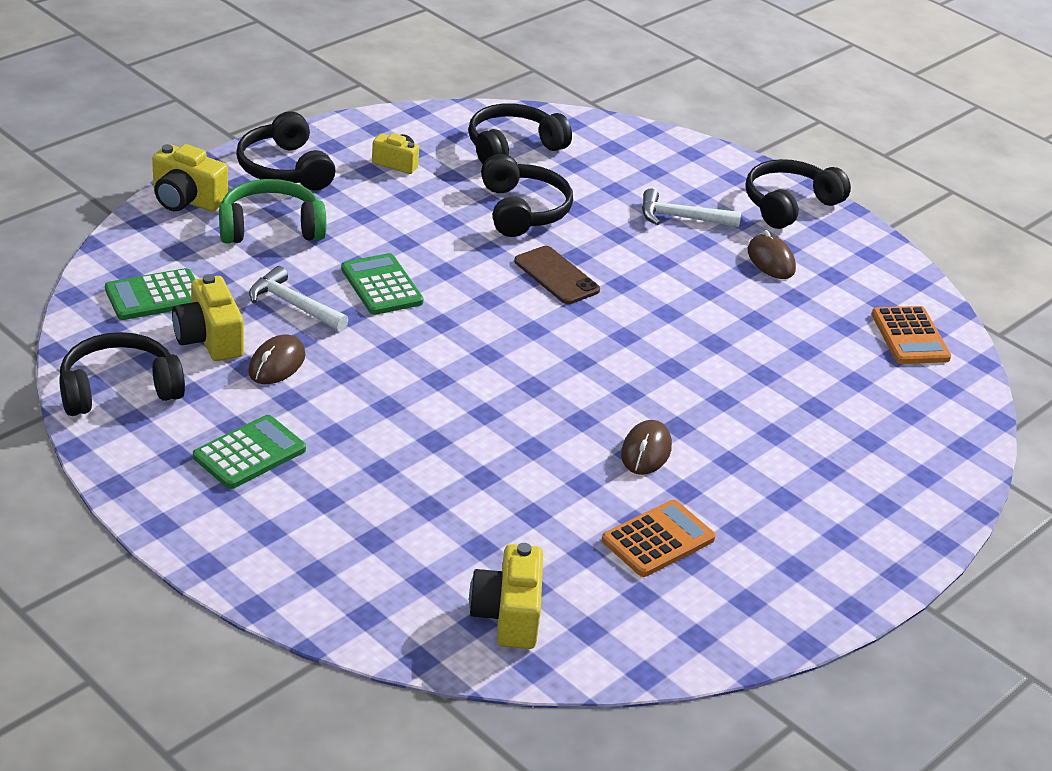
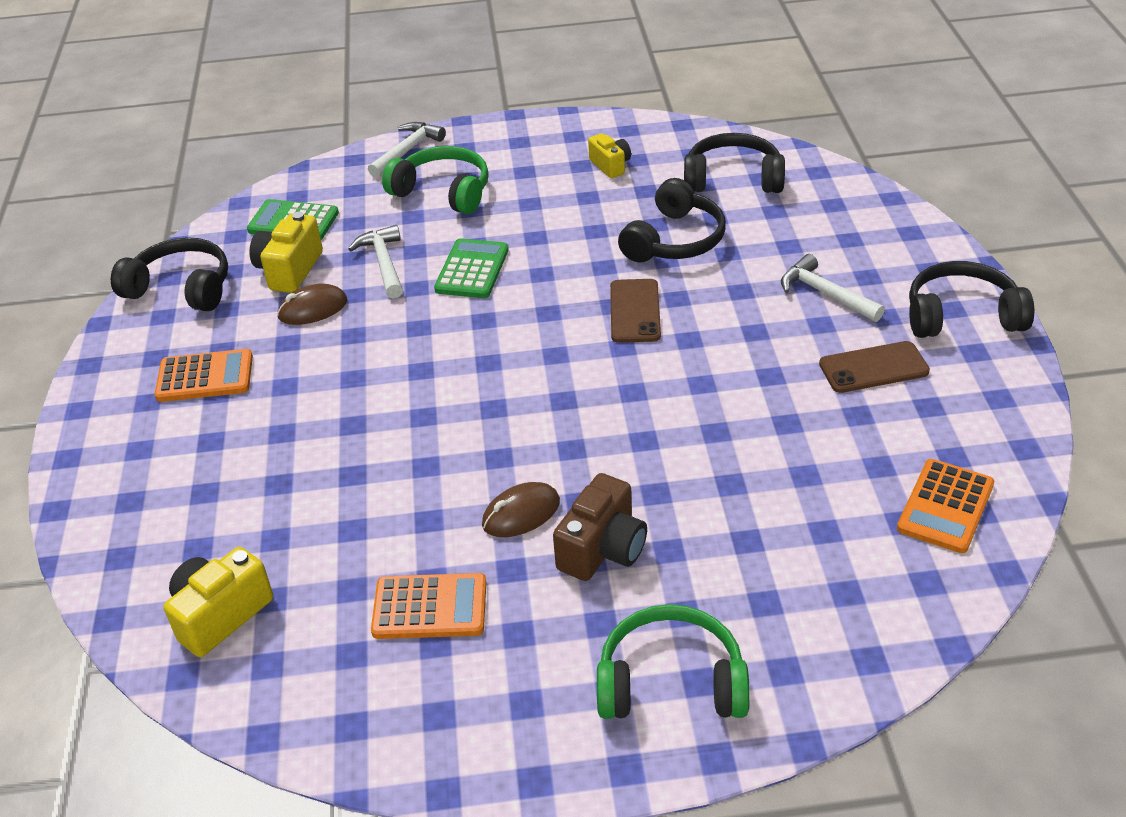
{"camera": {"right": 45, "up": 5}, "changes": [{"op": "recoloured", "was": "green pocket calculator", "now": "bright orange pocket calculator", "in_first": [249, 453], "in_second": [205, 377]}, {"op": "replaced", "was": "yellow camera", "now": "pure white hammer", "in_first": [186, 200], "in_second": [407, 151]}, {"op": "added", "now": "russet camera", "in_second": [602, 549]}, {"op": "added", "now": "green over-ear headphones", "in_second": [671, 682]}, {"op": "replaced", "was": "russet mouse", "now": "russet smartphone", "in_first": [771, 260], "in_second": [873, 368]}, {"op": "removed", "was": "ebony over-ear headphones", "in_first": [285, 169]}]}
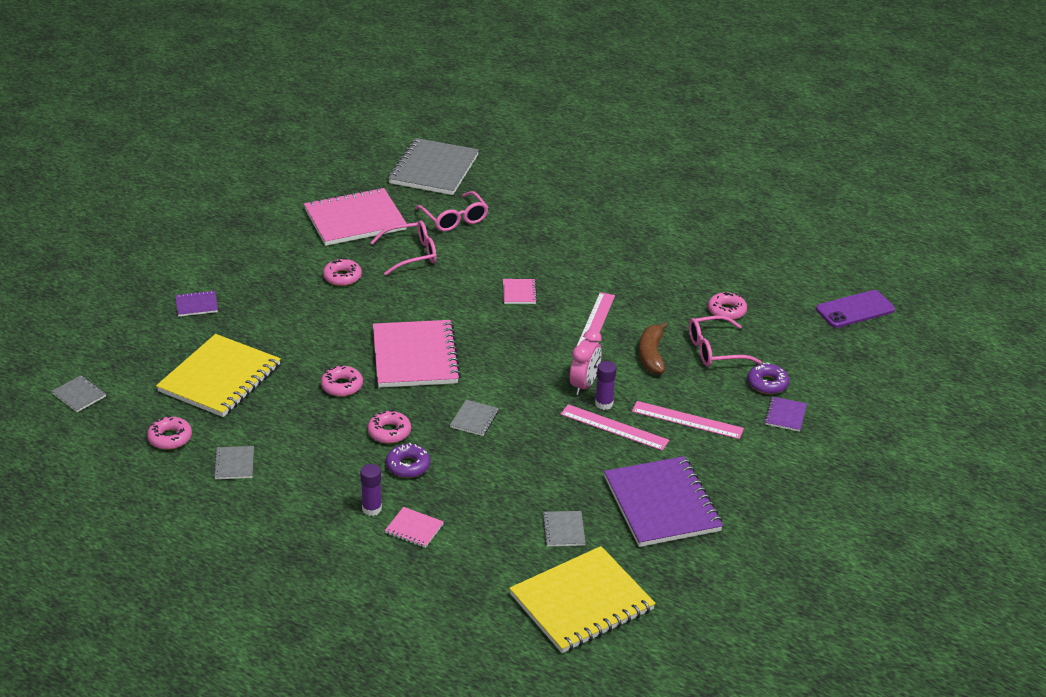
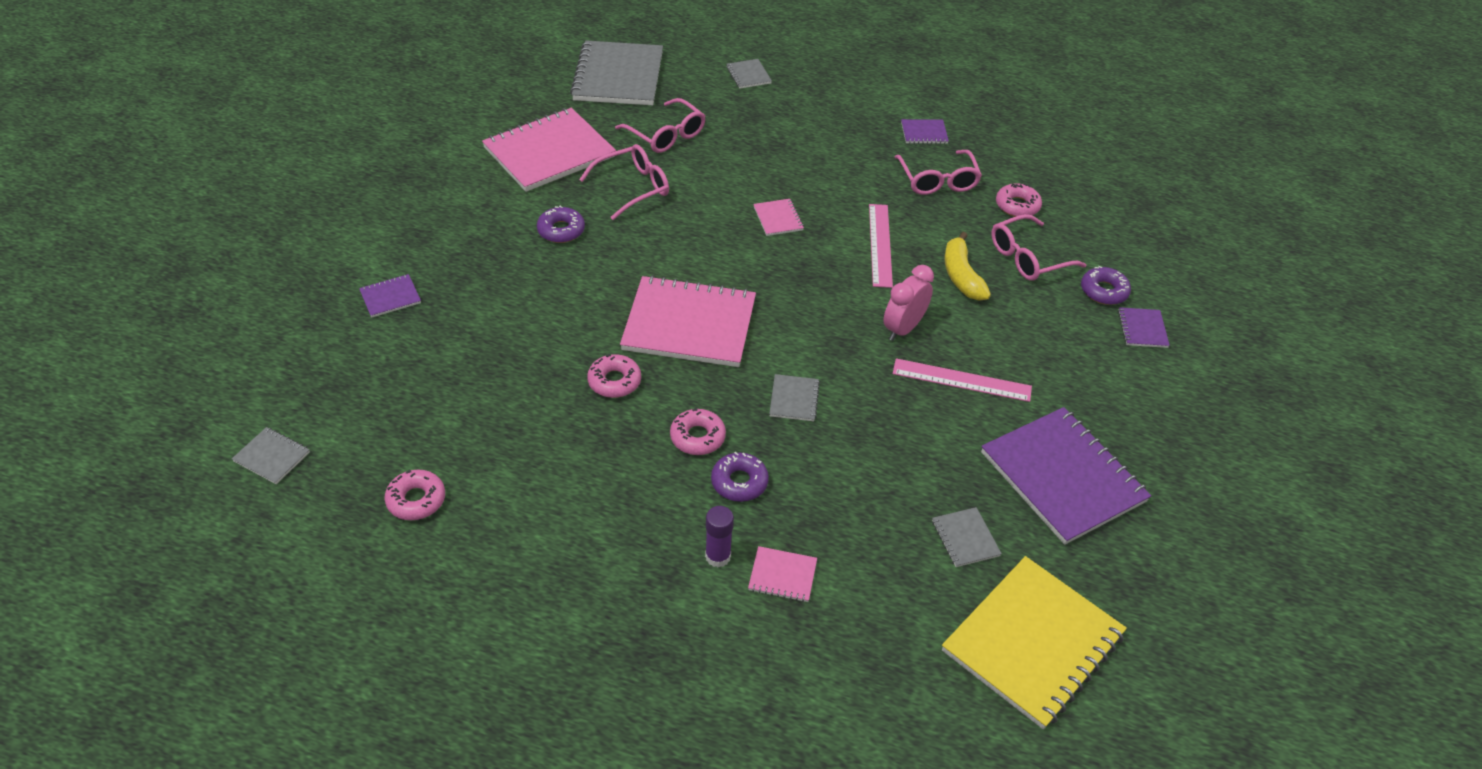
{"camera": {"right": -15, "up": 10}, "changes": [{"op": "recoloured", "was": "pink doughnut", "now": "violet doughnut", "in_first": [342, 277], "in_second": [561, 230]}, {"op": "turned", "was": "pink exercise book", "in_first": [415, 357], "in_second": [689, 324], "clockwise": -60}, {"op": "moved", "was": "gray exercise book", "in_first": [234, 464], "in_second": [748, 75]}, {"op": "turned", "was": "pink clock", "in_first": [584, 385], "in_second": [903, 328], "clockwise": -150}, {"op": "added", "now": "pink glasses", "in_second": [937, 180]}, {"op": "added", "now": "violet exercise book", "in_second": [924, 133]}, {"op": "recoloured", "was": "russet banana fruit", "now": "yellow banana fruit", "in_first": [651, 355], "in_second": [961, 276]}, {"op": "removed", "was": "yellow exercise book", "in_first": [220, 378]}, {"op": "removed", "was": "violet stick of glue", "in_first": [604, 404]}, {"op": "removed", "was": "pink straightedge", "in_first": [687, 420]}, {"op": "removed", "was": "violet smartphone", "in_first": [855, 310]}]}
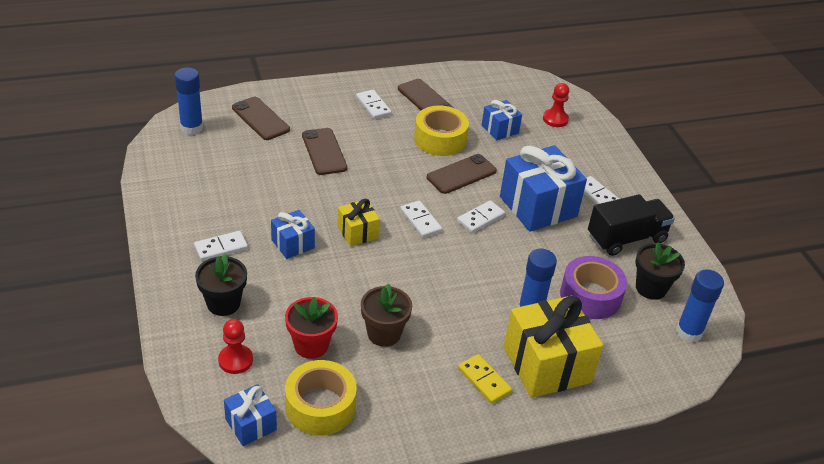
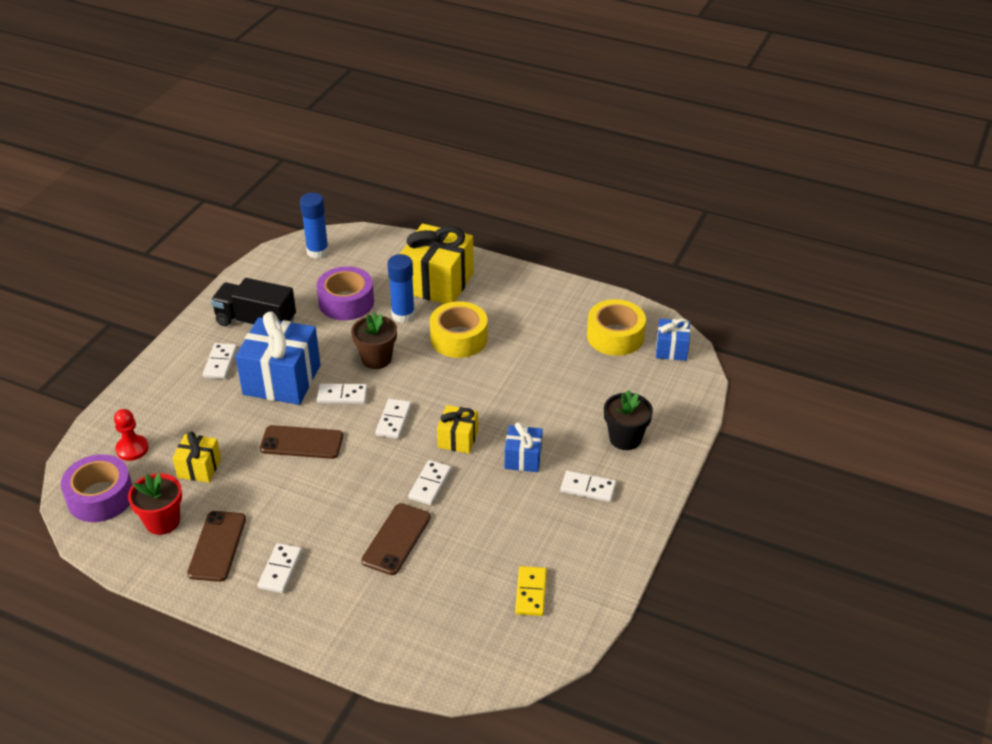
{"camera": {"right": -135, "up": 0}, "changes": [{"op": "added", "now": "violet tape", "in_second": [100, 497]}, {"op": "moved", "was": "scarlet flower pot", "in_first": [311, 345], "in_second": [162, 521]}, {"op": "recoloured", "was": "blue gift", "now": "yellow gift", "in_first": [500, 129], "in_second": [199, 468]}, {"op": "moved", "was": "russet flower pot", "in_first": [384, 333], "in_second": [376, 359]}, {"op": "added", "now": "pure white domino tile", "in_second": [430, 484]}, {"op": "moved", "was": "yellow tape", "in_first": [440, 139], "in_second": [459, 338]}, {"op": "moved", "was": "yellow domino tile", "in_first": [484, 380], "in_second": [531, 593]}, {"op": "removed", "was": "blue stick of glue", "in_first": [191, 128]}, {"op": "removed", "was": "scarlet game pawn", "in_first": [235, 360]}, {"op": "removed", "was": "russet smartphone", "in_first": [260, 119]}, {"op": "removed", "was": "ebony flower pot", "in_first": [651, 288]}]}
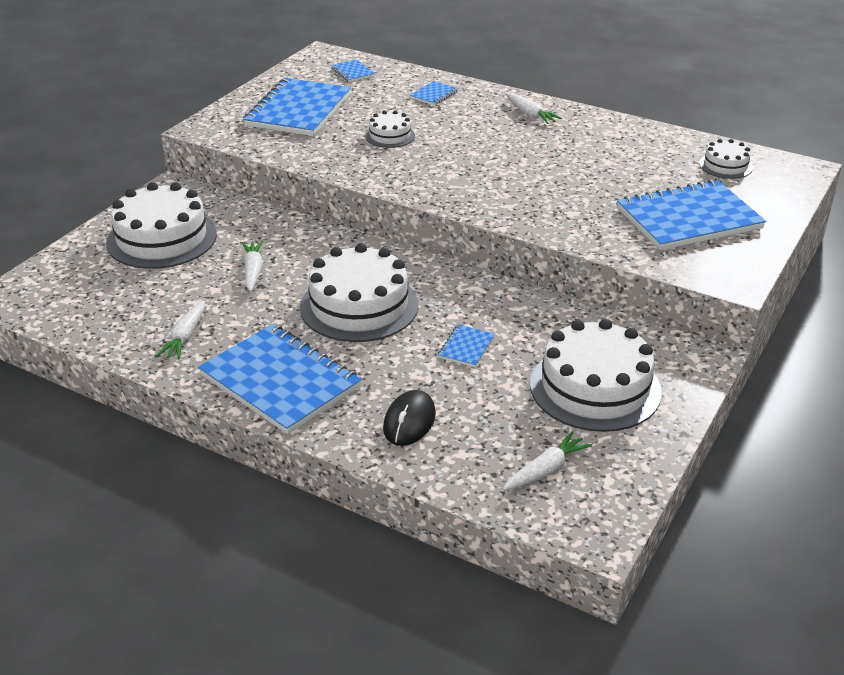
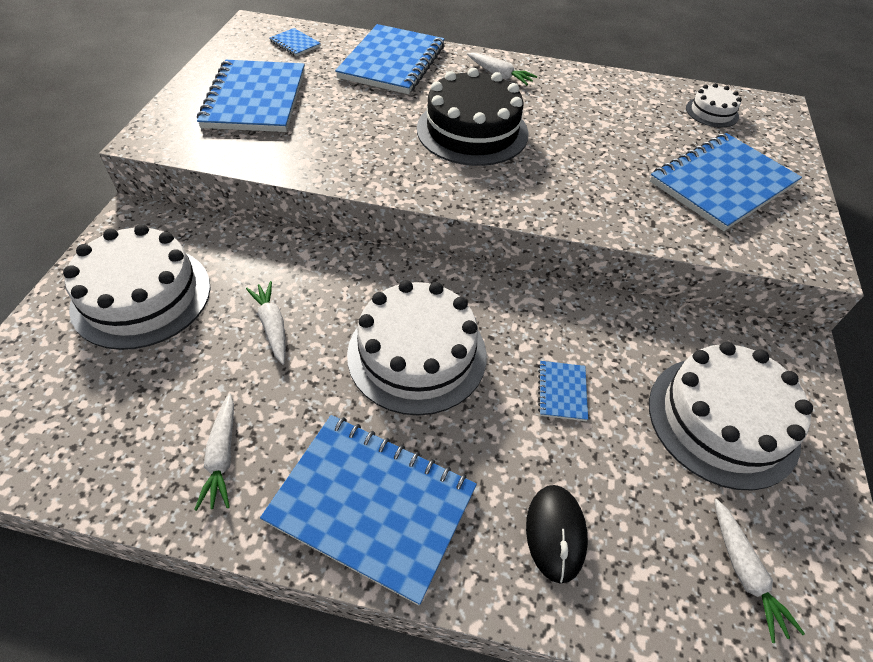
{"camera": {"right": -20, "up": 15}, "changes": [{"op": "resized", "was": "blue exercise book", "in_first": [433, 95], "in_second": [392, 62], "ratio": 2.37}, {"op": "added", "now": "ebony cake", "in_second": [472, 131]}, {"op": "turned", "was": "pure white root vegetable", "in_first": [546, 470], "in_second": [744, 572], "clockwise": 135}, {"op": "removed", "was": "pure white cake", "in_first": [390, 136]}]}
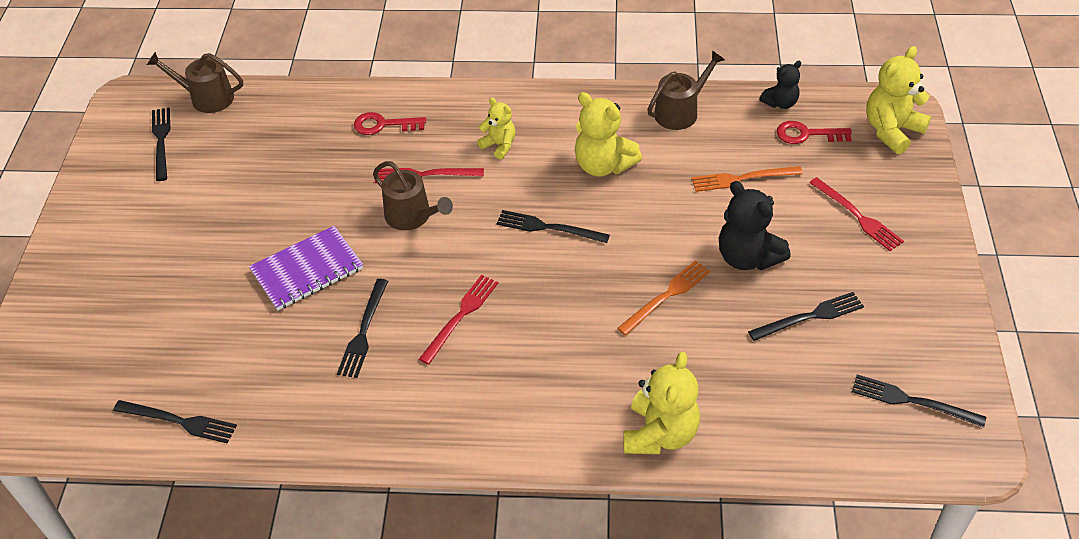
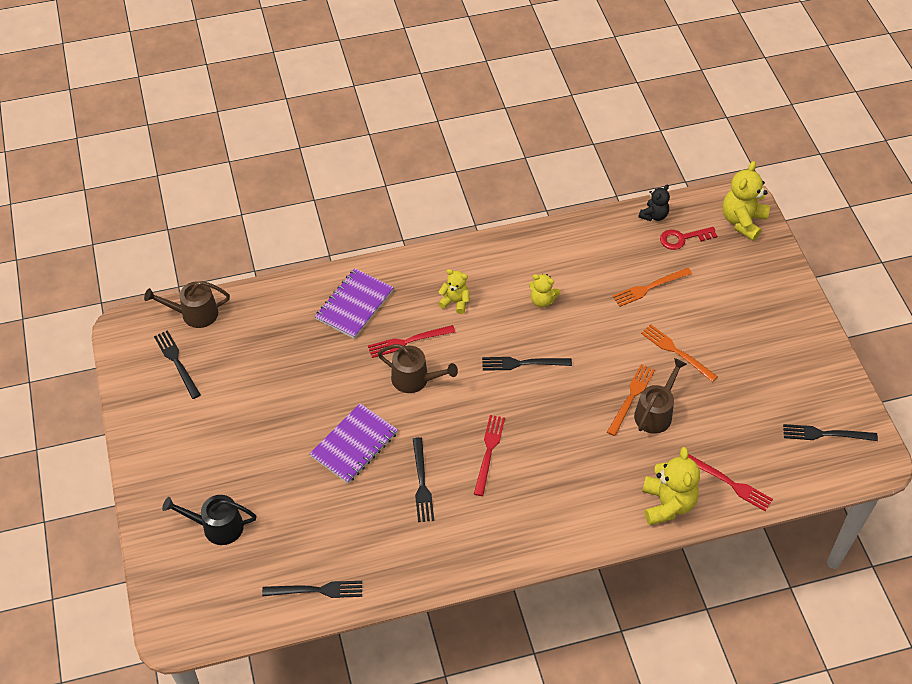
{"camera": {"right": -20, "up": 5}, "changes": [{"op": "added", "now": "ebony watering can", "in_second": [217, 527]}, {"op": "replaced", "was": "scarlet door key", "now": "violet exercise book", "in_first": [383, 125], "in_second": [354, 305]}, {"op": "resized", "was": "yellow stuffed bear", "in_first": [603, 165], "in_second": [542, 300], "ratio": 0.59}, {"op": "moved", "was": "russet watering can", "in_first": [680, 112], "in_second": [655, 413]}, {"op": "replaced", "was": "ebony stuffed bear", "now": "bright orange dinner fork", "in_first": [747, 257], "in_second": [677, 352]}, {"op": "moved", "was": "scarlet dinner fork", "in_first": [857, 216], "in_second": [730, 483]}, {"op": "removed", "was": "ebony dinner fork", "in_first": [809, 317]}]}
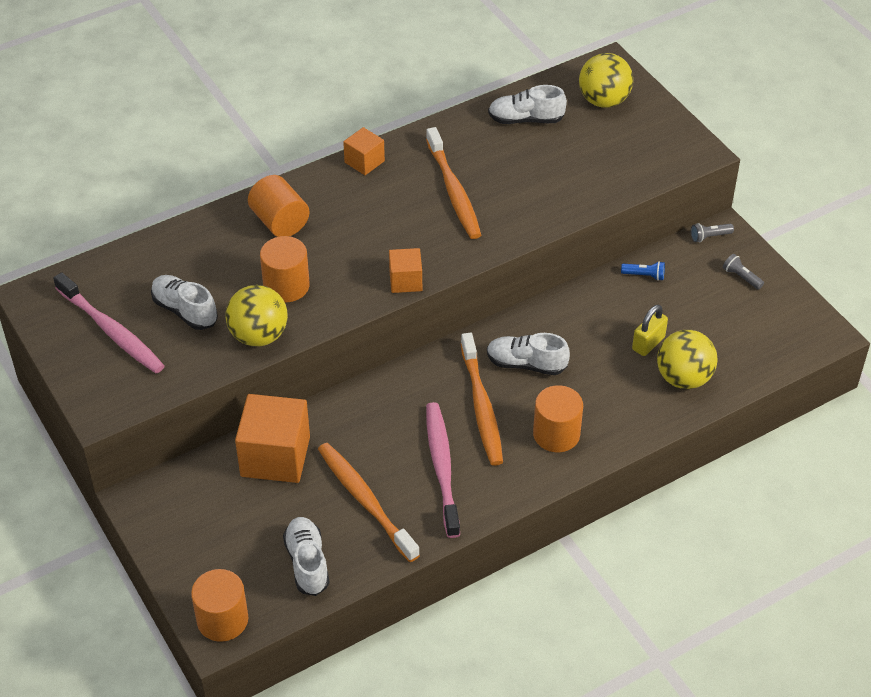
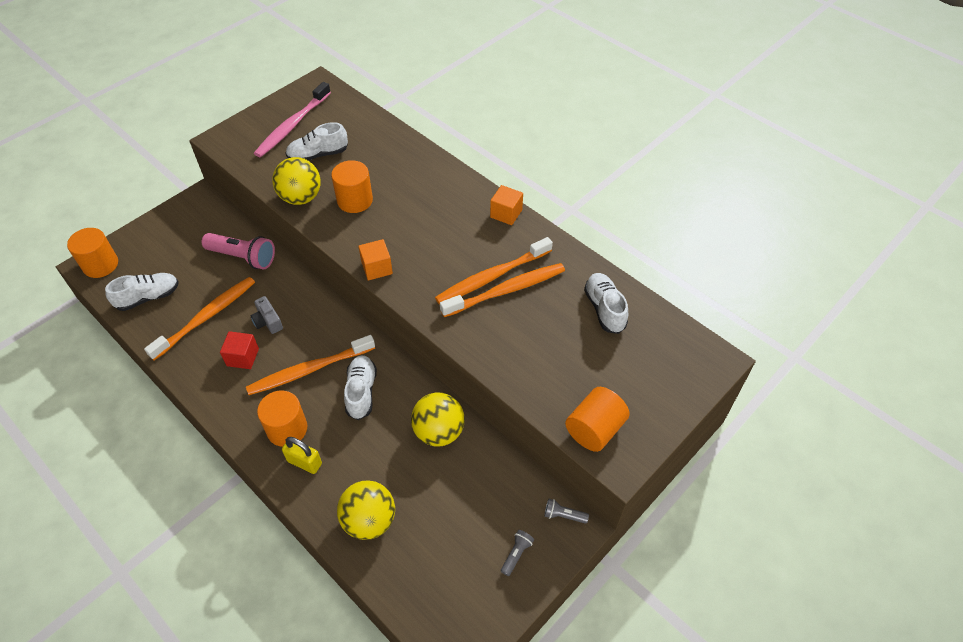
{"camera": {"right": 75, "up": 5}, "changes": [{"op": "replaced", "was": "bright orange block", "now": "pink torch", "in_first": [275, 456], "in_second": [243, 257]}, {"op": "replaced", "was": "pink toothbrush", "now": "scarlet block", "in_first": [442, 467], "in_second": [243, 357]}, {"op": "added", "now": "gray camera", "in_second": [268, 321]}, {"op": "moved", "was": "yellow lock", "in_first": [648, 343], "in_second": [304, 462]}, {"op": "turned", "was": "pure white shoe", "in_first": [185, 311], "in_second": [318, 155], "clockwise": -135}, {"op": "moved", "was": "yellow play ball", "in_first": [604, 101], "in_second": [439, 431]}, {"op": "added", "now": "bright orange toothbrush", "in_second": [506, 291]}, {"op": "turned", "was": "gray torch", "in_first": [709, 237], "in_second": [563, 515], "clockwise": -45}, {"op": "moved", "was": "bright orange cylinder shape", "in_first": [280, 222], "in_second": [594, 429]}, {"op": "removed", "was": "blue torch", "in_first": [644, 275]}]}
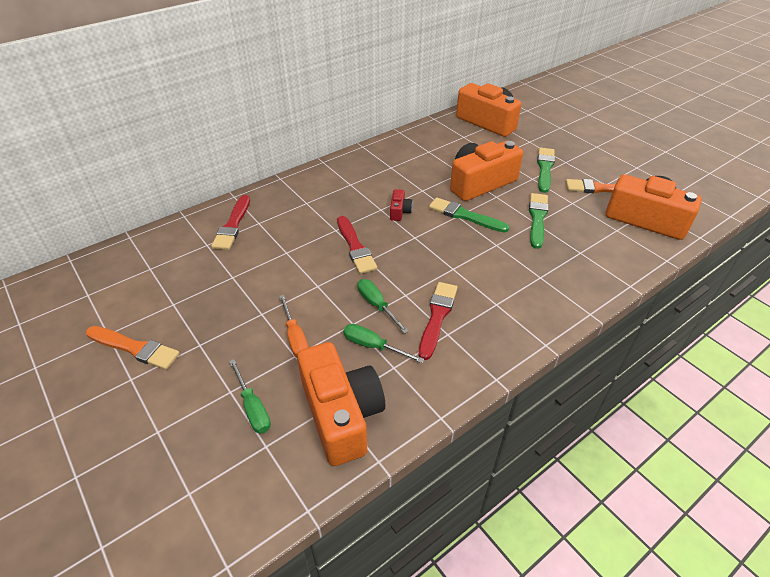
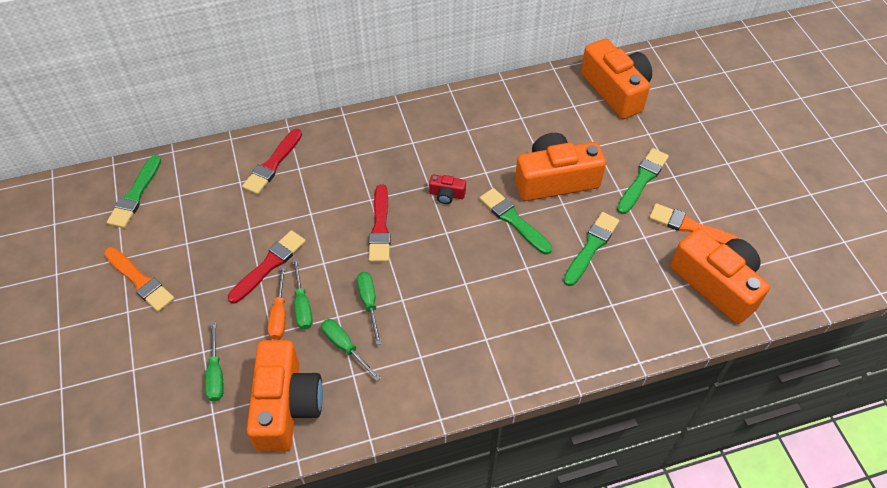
{"camera": {"right": 20, "up": 10}, "changes": [{"op": "added", "now": "green paint brush", "in_second": [135, 195]}, {"op": "moved", "was": "scarlet paint brush", "in_first": [437, 317], "in_second": [269, 265]}, {"op": "added", "now": "green hand screwdriver", "in_second": [302, 305]}, {"op": "turned", "was": "scarlet camera", "in_first": [399, 211], "in_second": [447, 194], "clockwise": 75}]}
